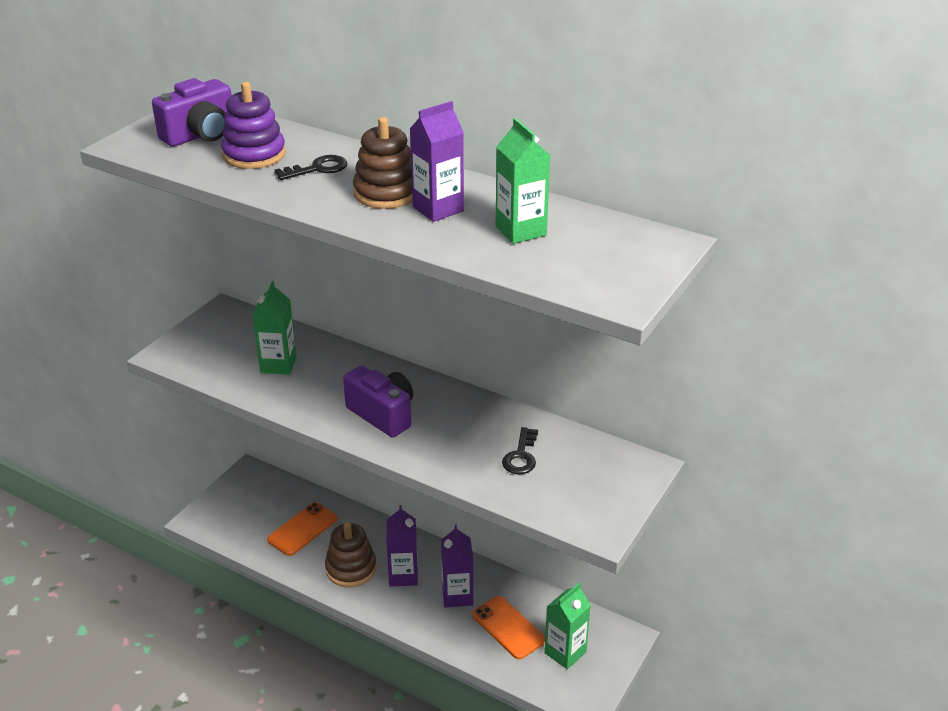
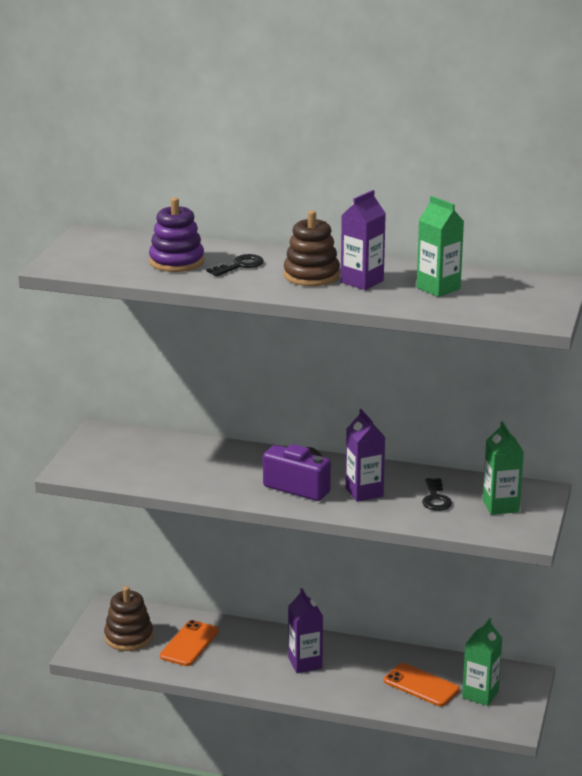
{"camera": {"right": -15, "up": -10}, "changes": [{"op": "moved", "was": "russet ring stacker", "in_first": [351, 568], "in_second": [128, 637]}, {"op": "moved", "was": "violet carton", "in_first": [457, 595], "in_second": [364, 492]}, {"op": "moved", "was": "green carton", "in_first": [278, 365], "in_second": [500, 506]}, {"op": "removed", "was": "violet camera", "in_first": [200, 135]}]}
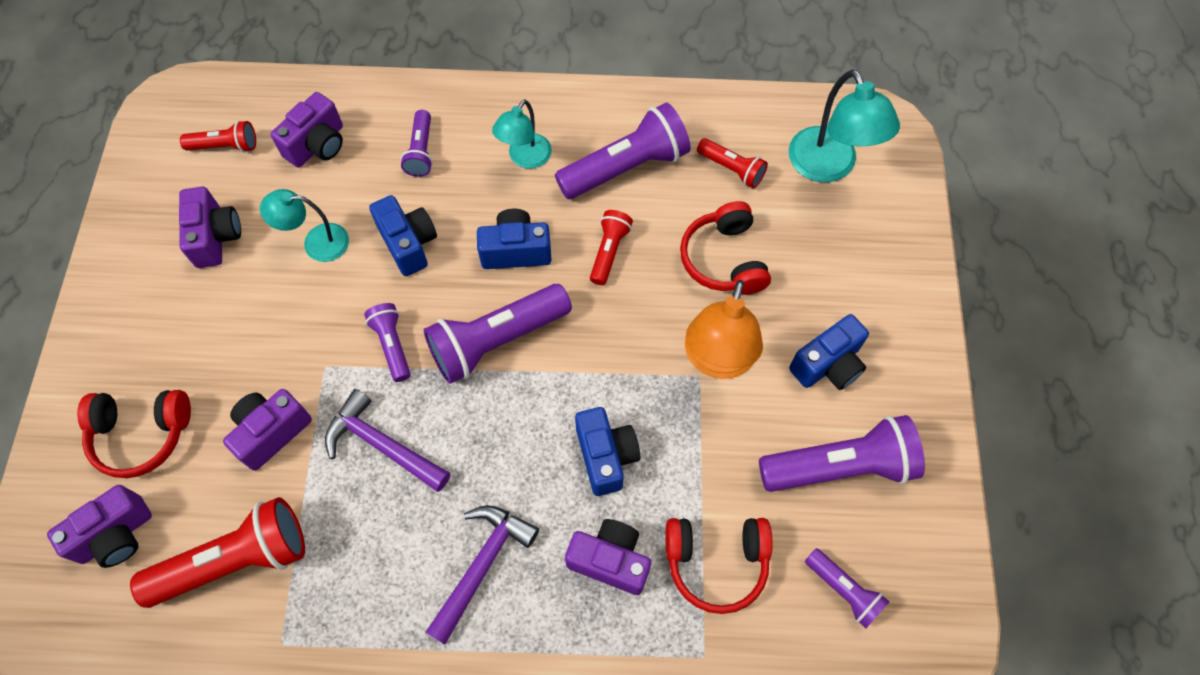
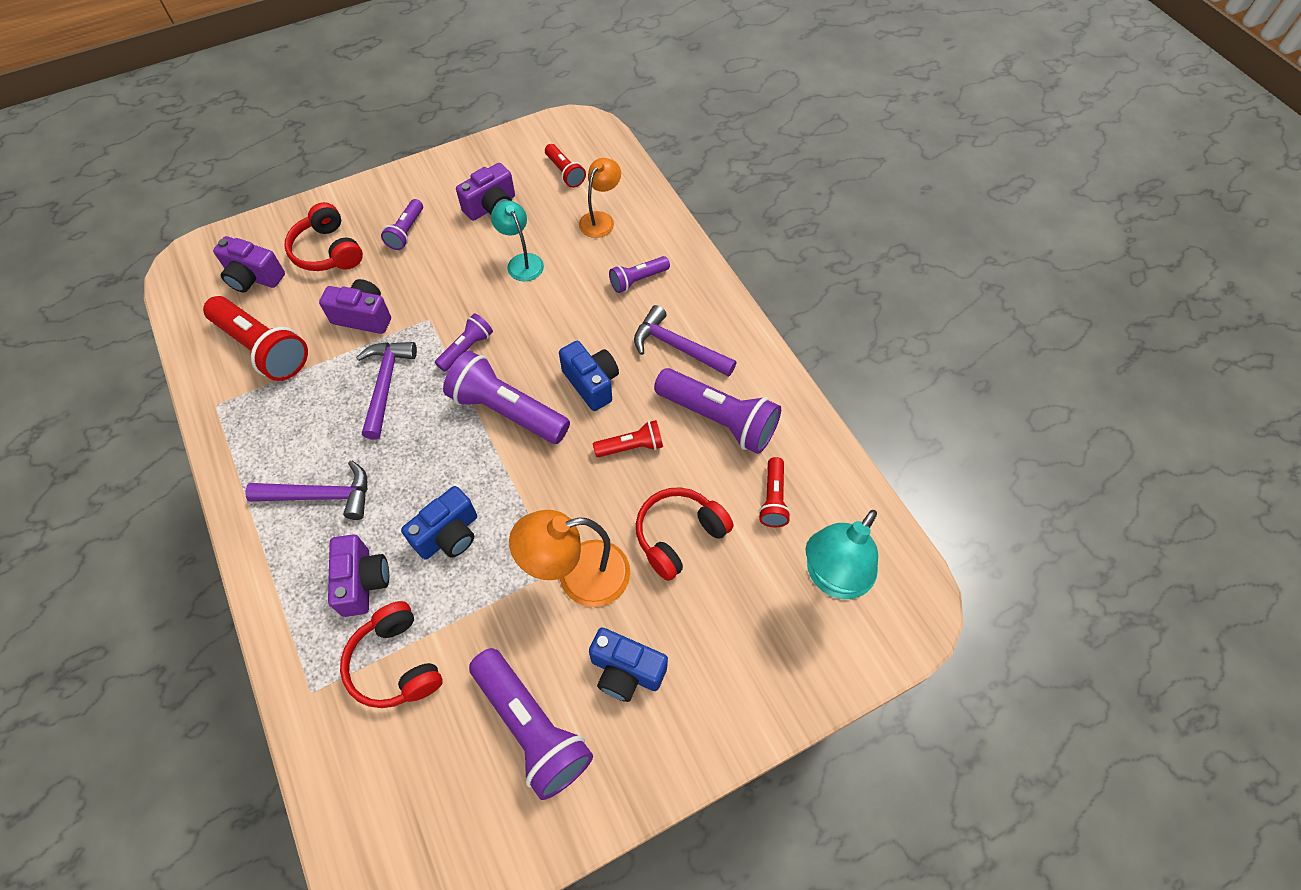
{"camera": {"right": 60, "up": -5}, "changes": [{"op": "moved", "was": "violet torch", "in_first": [844, 590], "in_second": [406, 232]}, {"op": "replaced", "was": "violet camera", "now": "bright orange reading lamp", "in_first": [317, 145], "in_second": [600, 219]}, {"op": "replaced", "was": "teal reading lamp", "now": "violet hammer", "in_first": [525, 158], "in_second": [678, 347]}, {"op": "removed", "was": "blue camera", "in_first": [408, 244]}]}
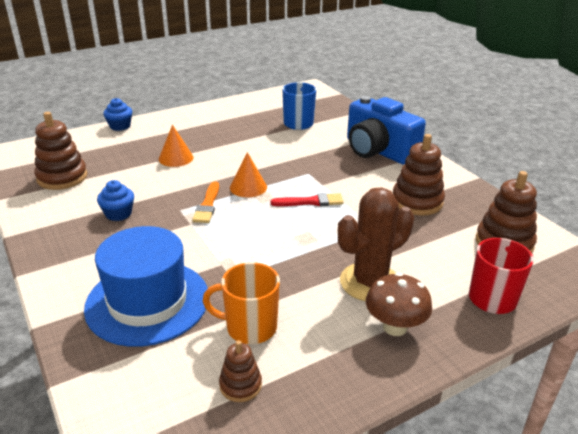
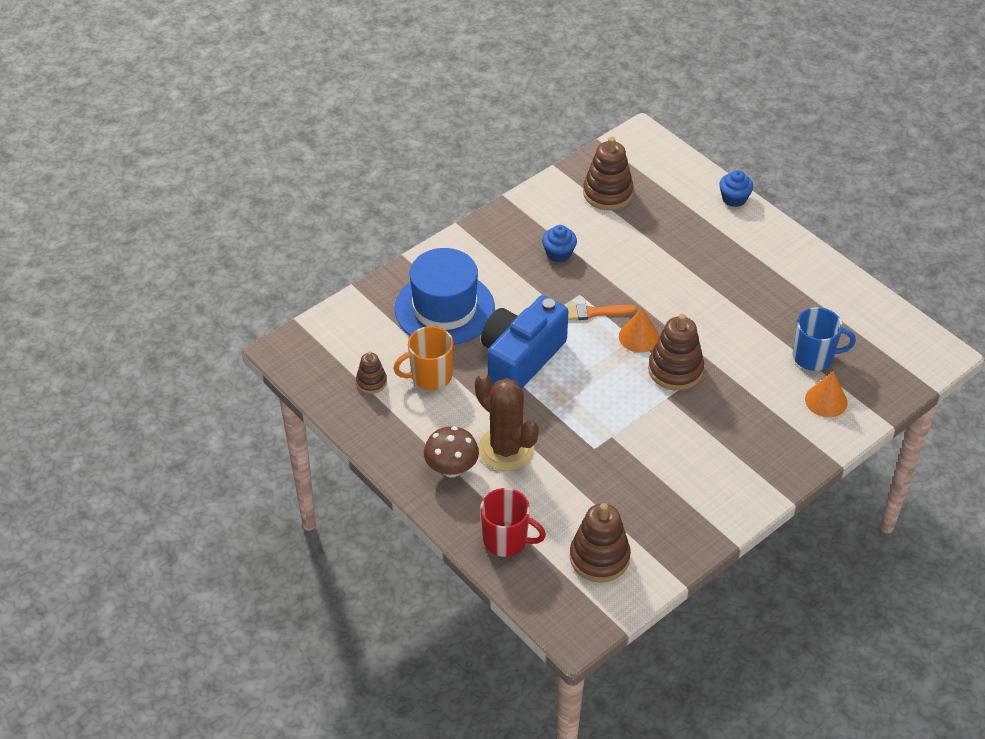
{"camera": {"right": 80, "up": 15}, "changes": [{"op": "turned", "was": "bright orange coffee mug", "in_first": [249, 327], "in_second": [430, 376], "clockwise": -105}, {"op": "moved", "was": "blue camera", "in_first": [378, 151], "in_second": [521, 358]}, {"op": "moved", "was": "russet ring stacker", "in_first": [417, 201], "in_second": [675, 370]}, {"op": "moved", "was": "bright orange solid cone", "in_first": [176, 158], "in_second": [826, 400]}, {"op": "removed", "was": "scarlet paint brush", "in_first": [311, 202]}]}
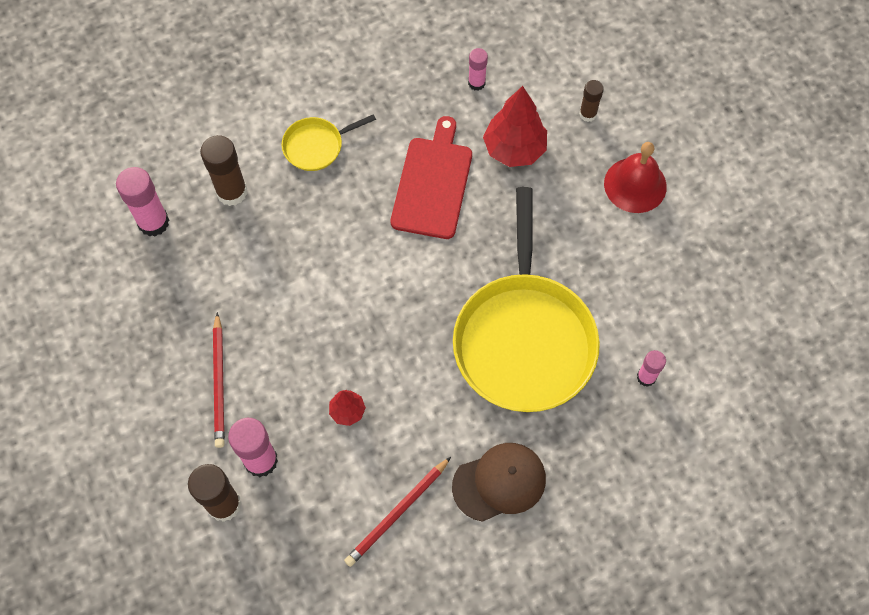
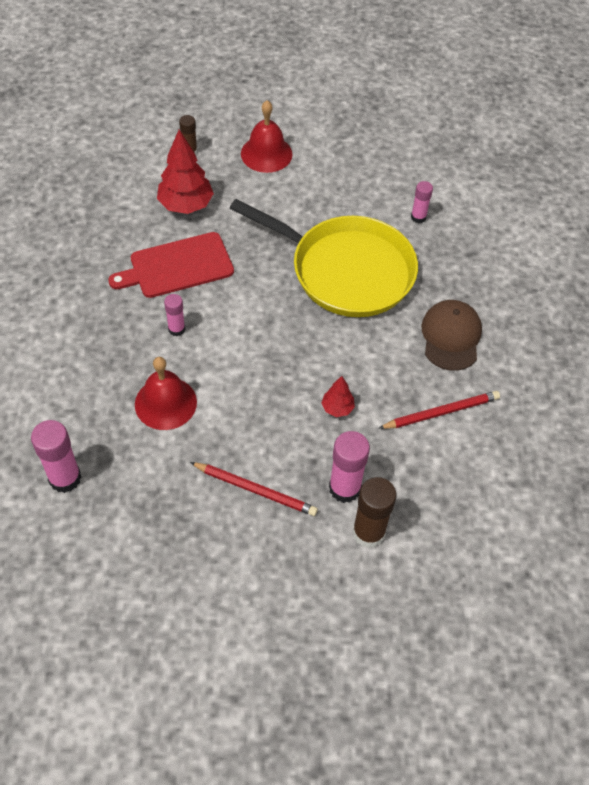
{"camera": {"right": -65, "up": -10}, "changes": [{"op": "turned", "was": "scarlet chopping board", "in_first": [432, 183], "in_second": [177, 266], "clockwise": -60}, {"op": "added", "now": "scarlet bell", "in_second": [165, 403]}, {"op": "moved", "was": "pink stick of glue", "in_first": [476, 83], "in_second": [176, 329]}, {"op": "turned", "was": "scarlet pencil", "in_first": [397, 513], "in_second": [441, 412], "clockwise": -90}, {"op": "removed", "was": "russet stick of glue", "in_first": [232, 192]}, {"op": "removed", "was": "yellow skillet", "in_first": [316, 146]}]}
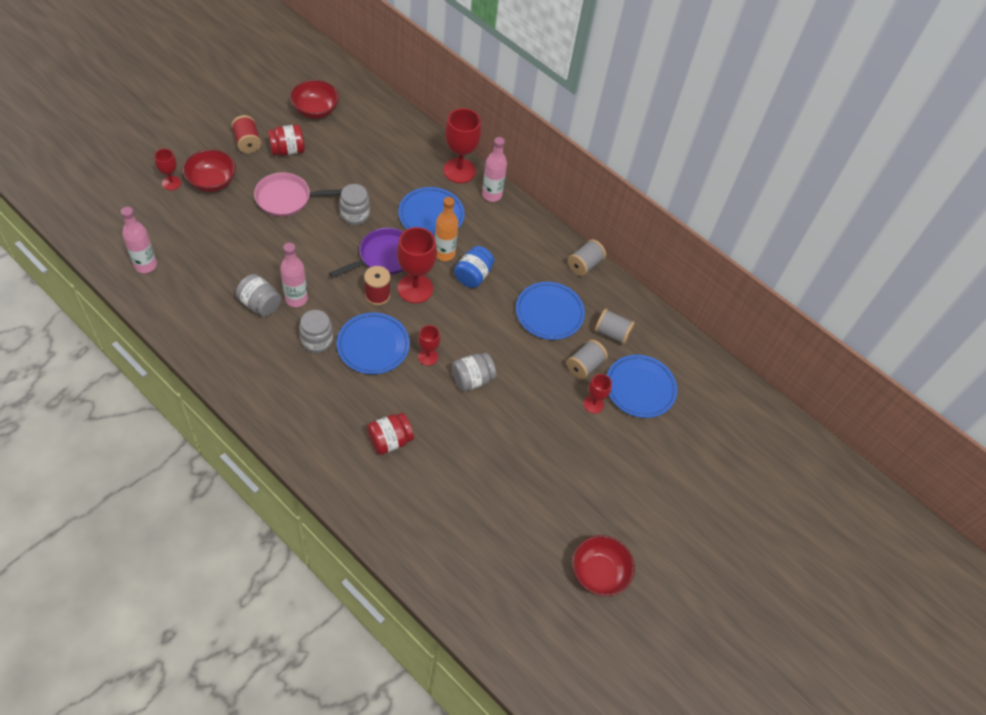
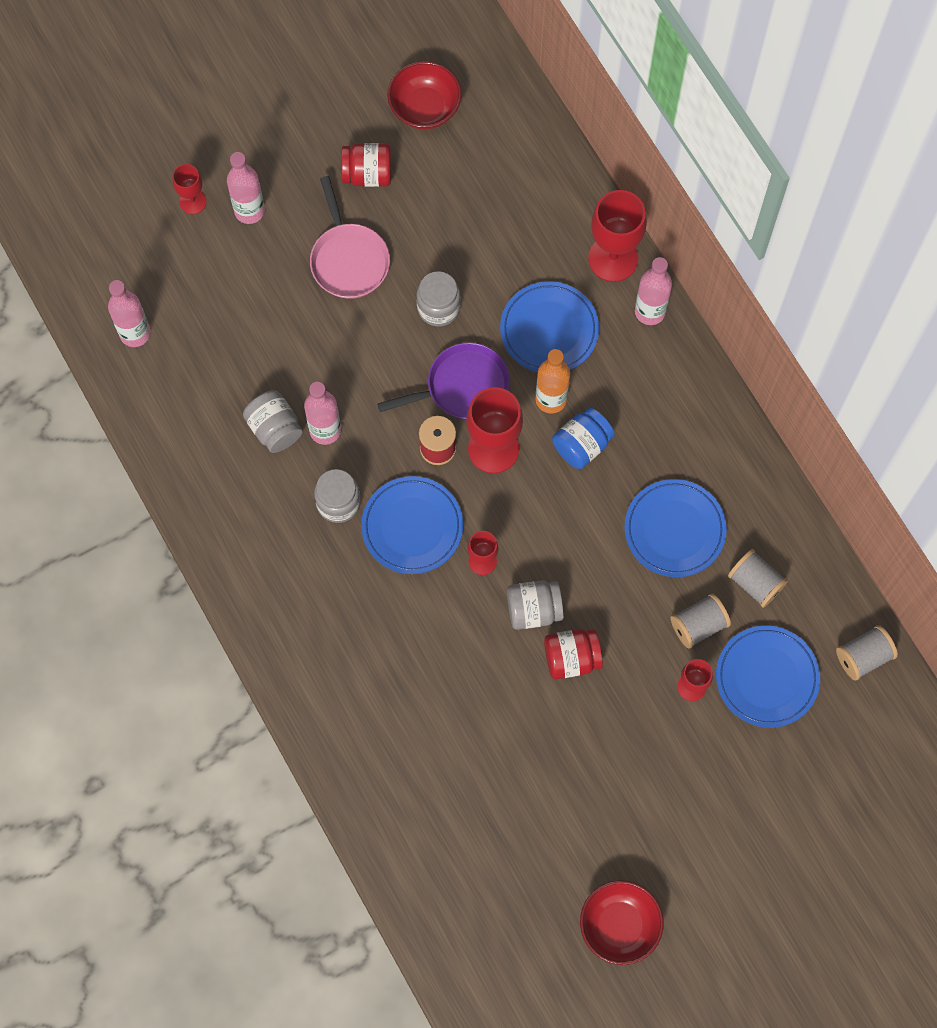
{"camera": {"right": 25, "up": 15}, "changes": [{"op": "replaced", "was": "scarlet deep dish", "now": "pink flask", "in_first": [212, 182], "in_second": [249, 211]}, {"op": "turned", "was": "pink skillet", "in_first": [287, 198], "in_second": [348, 260], "clockwise": -120}, {"op": "moved", "was": "scarlet jam jar", "in_first": [389, 441], "in_second": [571, 658]}, {"op": "moved", "was": "gray reel of thread", "in_first": [584, 265], "in_second": [863, 657]}, {"op": "removed", "was": "scarlet reel of thread", "in_first": [247, 142]}]}
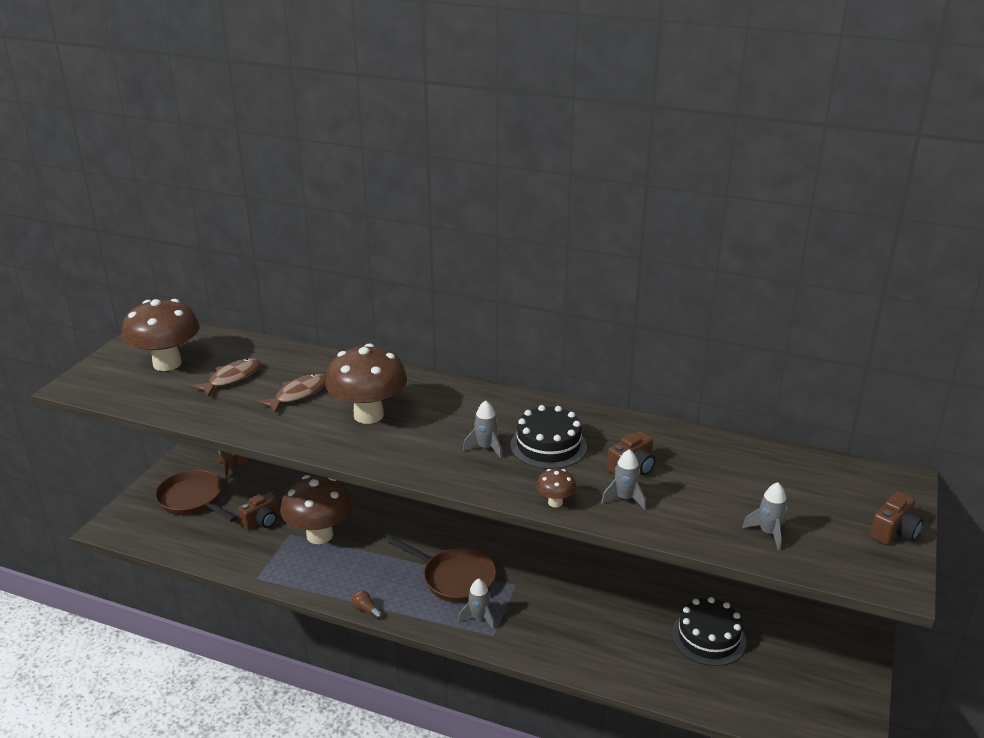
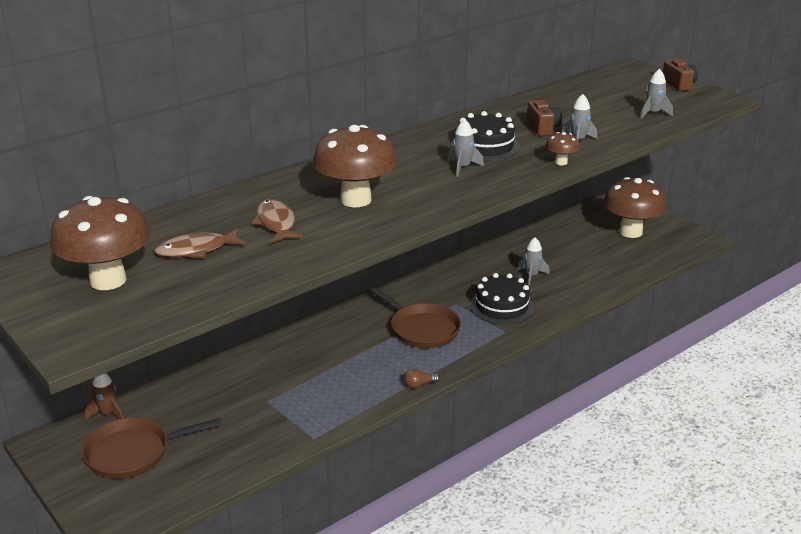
{"camera": {"right": -60, "up": 0}, "changes": [{"op": "turned", "was": "russet fish figure", "in_first": [232, 378], "in_second": [196, 250], "clockwise": -90}, {"op": "turned", "was": "russet skillet", "in_first": [454, 578], "in_second": [421, 329], "clockwise": 75}, {"op": "moved", "was": "ebony cake", "in_first": [708, 638], "in_second": [501, 306]}, {"op": "moved", "was": "gray spaceship", "in_first": [479, 618], "in_second": [531, 276]}, {"op": "moved", "was": "russet mushroom", "in_first": [319, 535], "in_second": [630, 232]}, {"op": "removed", "was": "russet camera", "in_first": [262, 521]}]}
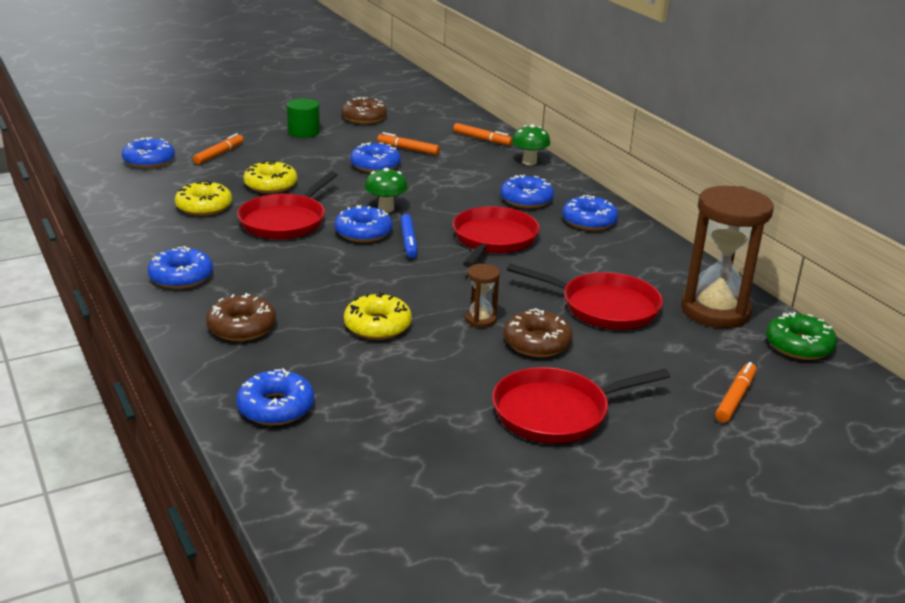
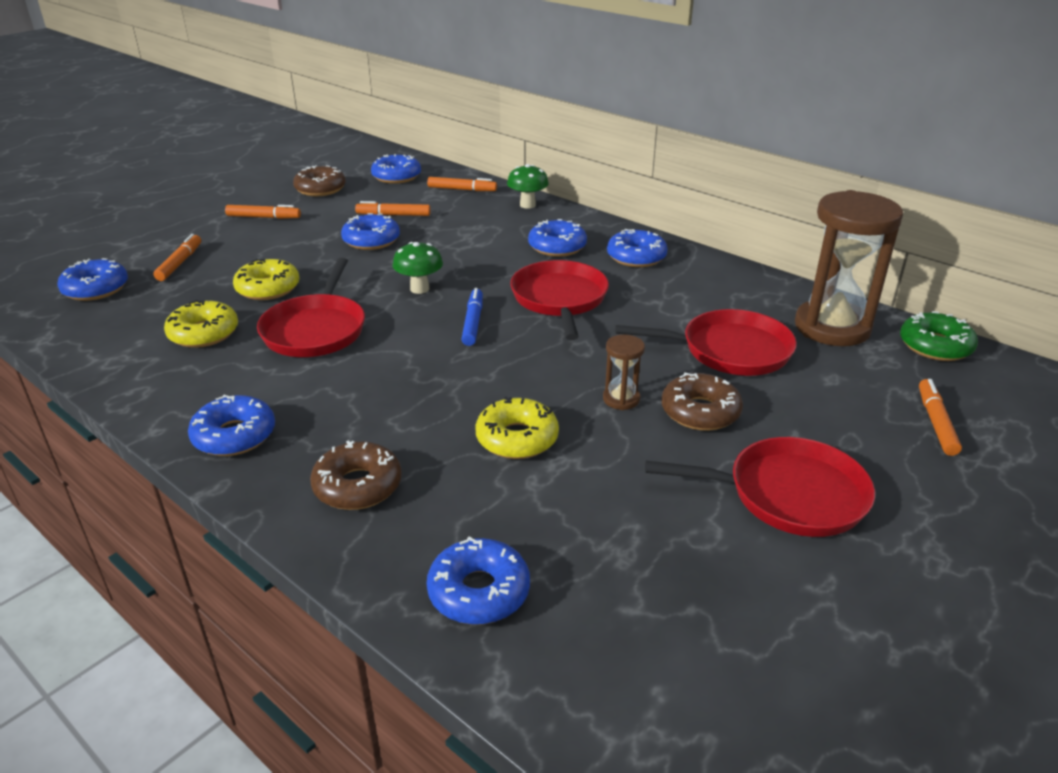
{"camera": {"right": -20, "up": 5}, "changes": [{"op": "replaced", "was": "green cylinder shape", "now": "bright orange felt pen", "in_first": [303, 132], "in_second": [264, 217]}, {"op": "moved", "was": "blue doughnut", "in_first": [363, 232], "in_second": [396, 176]}, {"op": "turned", "was": "blue felt pen", "in_first": [408, 241], "in_second": [473, 322], "clockwise": -150}, {"op": "turned", "was": "scarlet skillet", "in_first": [556, 412], "in_second": [789, 495], "clockwise": -135}]}
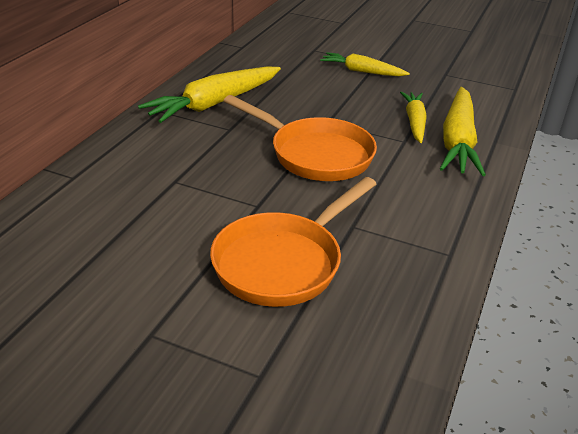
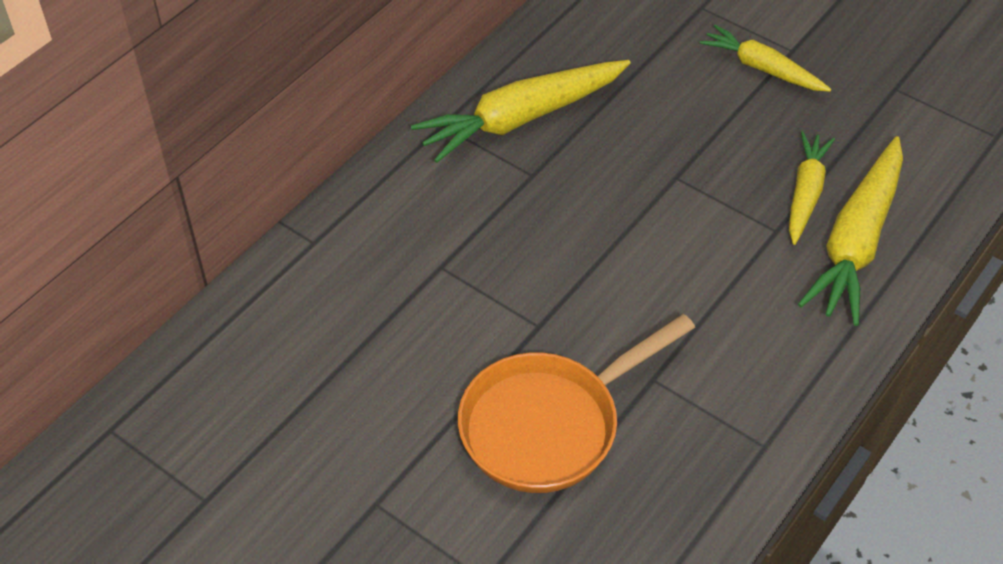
{"camera": {"right": 15, "up": 15}, "changes": [{"op": "removed", "was": "bright orange skillet", "in_first": [315, 154]}]}
